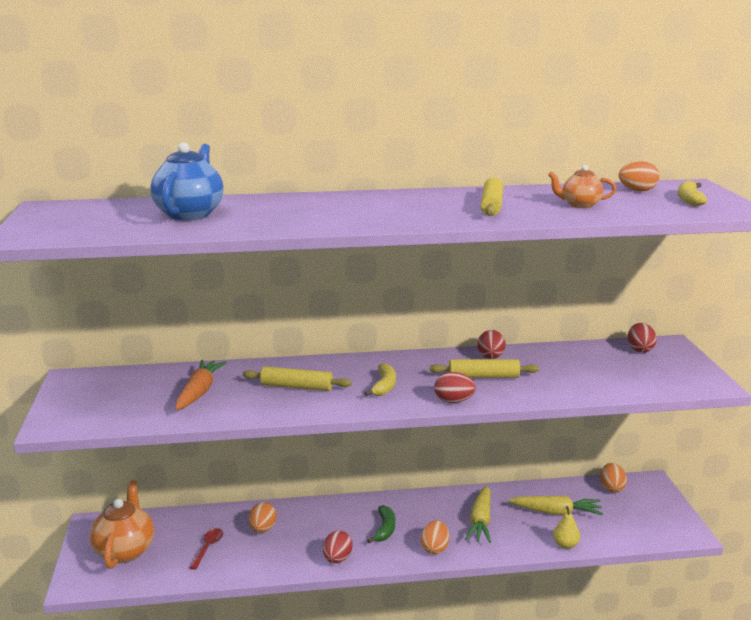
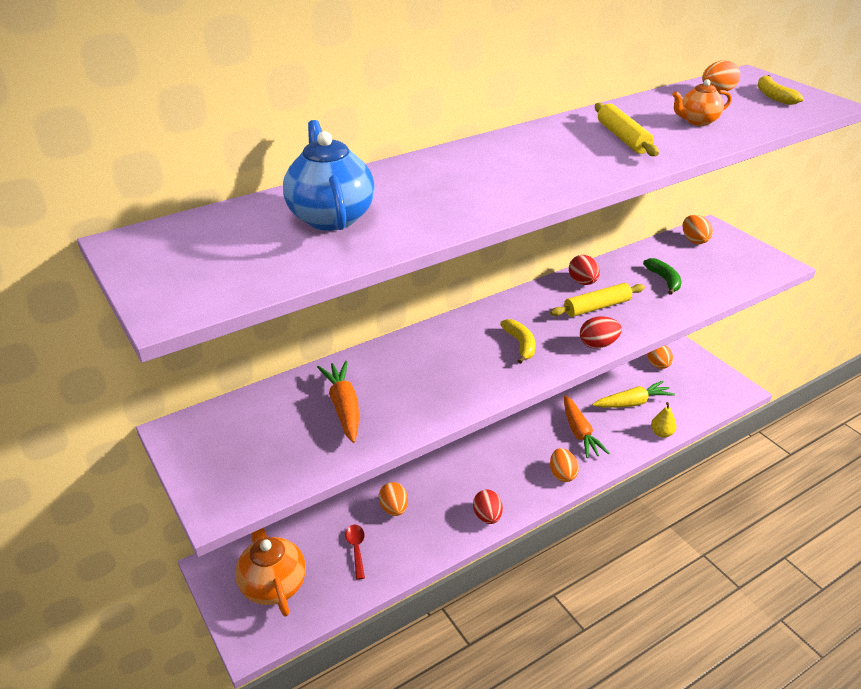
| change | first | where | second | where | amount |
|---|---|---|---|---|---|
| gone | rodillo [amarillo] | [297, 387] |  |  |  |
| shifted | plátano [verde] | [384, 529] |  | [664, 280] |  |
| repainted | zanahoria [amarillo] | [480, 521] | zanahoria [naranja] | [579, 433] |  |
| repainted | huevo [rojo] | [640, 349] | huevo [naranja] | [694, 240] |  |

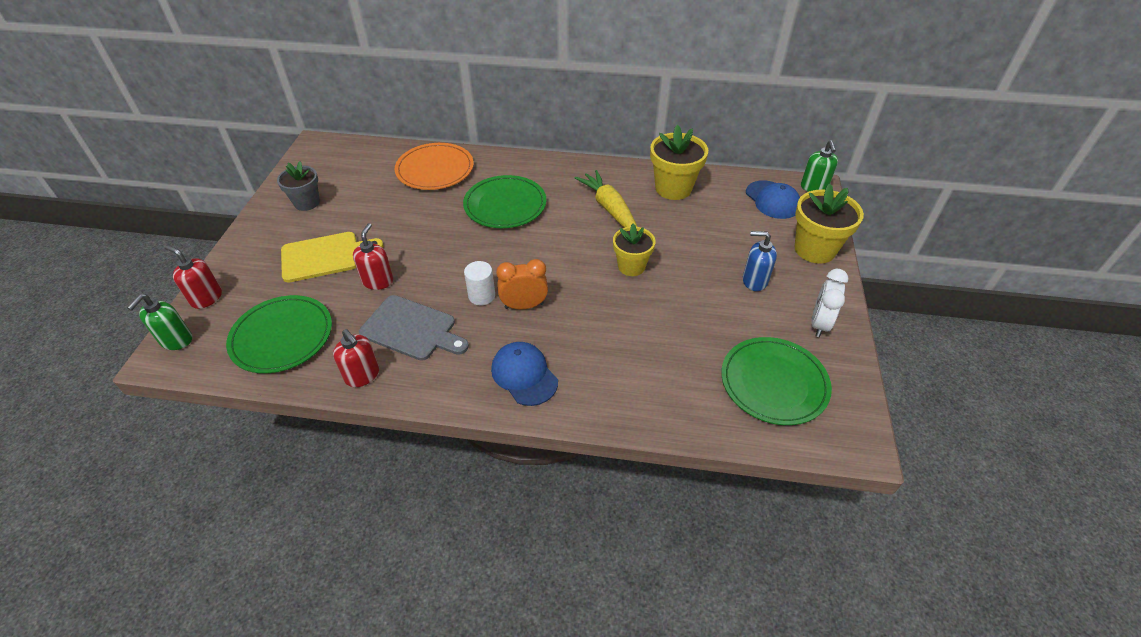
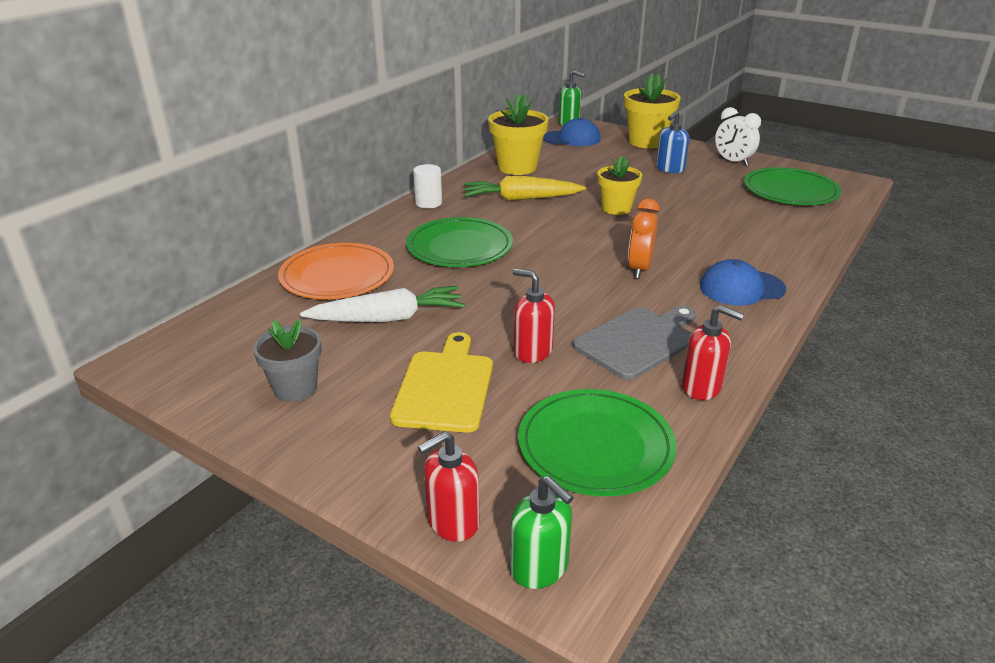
| change | first | where | second | where | amount |
|---|---|---|---|---|---|
| new |  |  | zanahoria [blanco] | [388, 318] |  |
| shifted | cilindro [blanco] | [481, 296] |  | [428, 203] |  |
| rotated | dispensador de jabón [rojo] | [362, 375] |  | [701, 387] | 45 degrees clockwise |

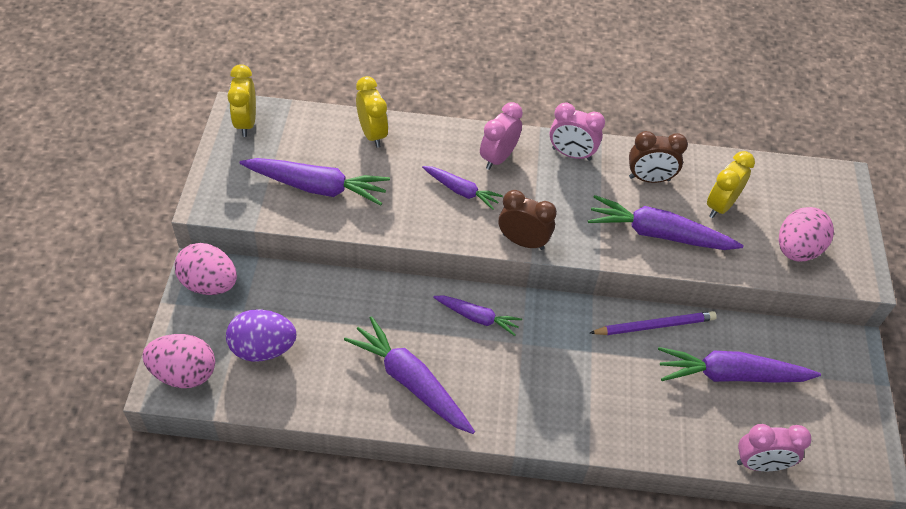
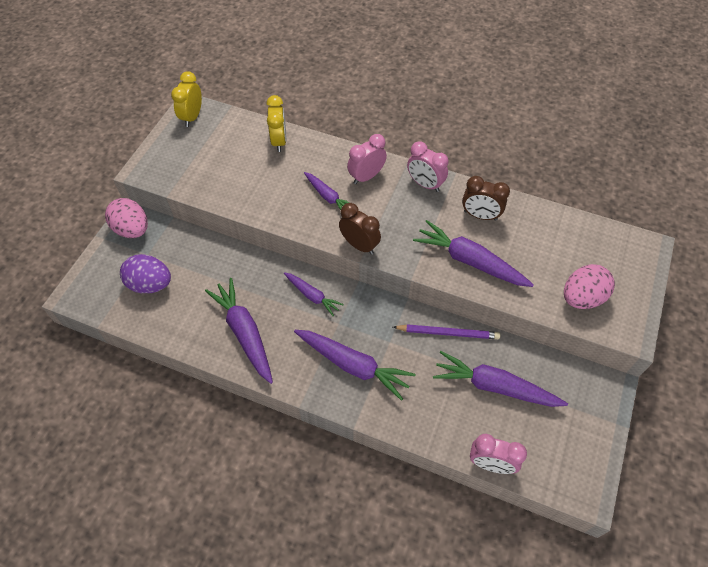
| change | first | where | second | where | amount |
|---|---|---|---|---|---|
| gone | huevo [rosa] | [184, 373] |  |  |  |
| gone | despertador [amarillo] | [720, 206] |  |  |  |
| shifted | zanahoria [morado] | [317, 187] |  | [353, 365] |  |

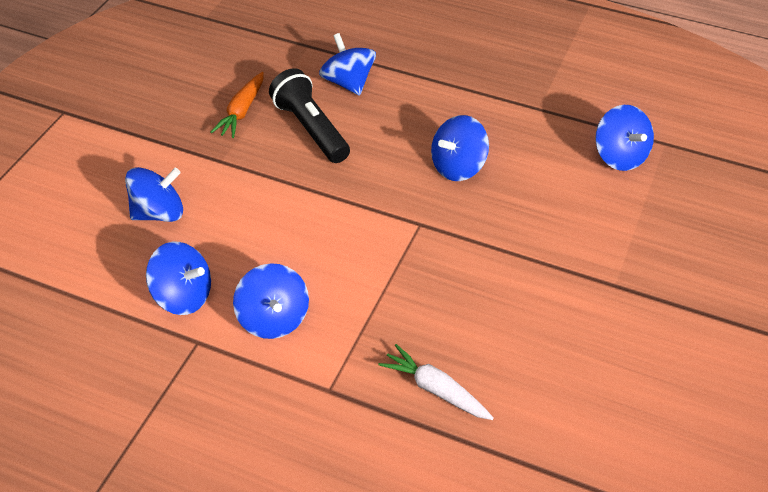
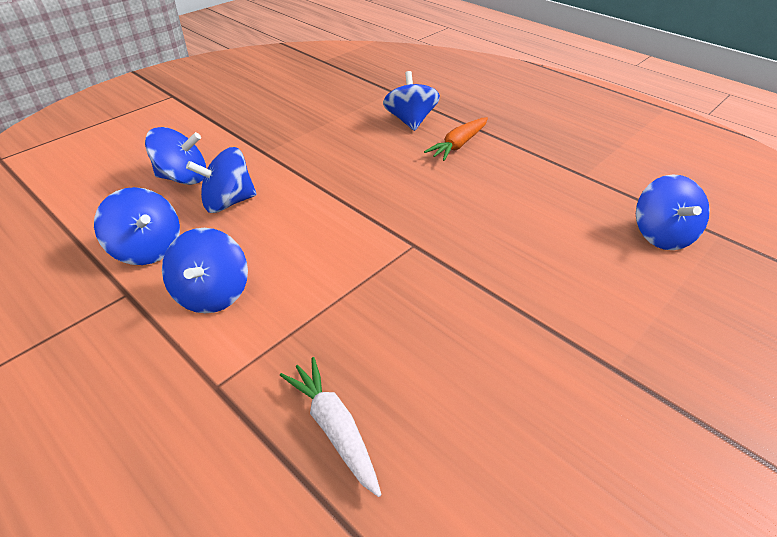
| change | first | where | second | where | amount |
|---|---|---|---|---|---|
| gone | lámpara de mano [negro] | [311, 129] |  |  |  |
| shifted | zanahoria [naranja] | [242, 111] |  | [458, 145] |  |
| shifted | peonza [azul] | [458, 167] |  | [228, 202] |  |

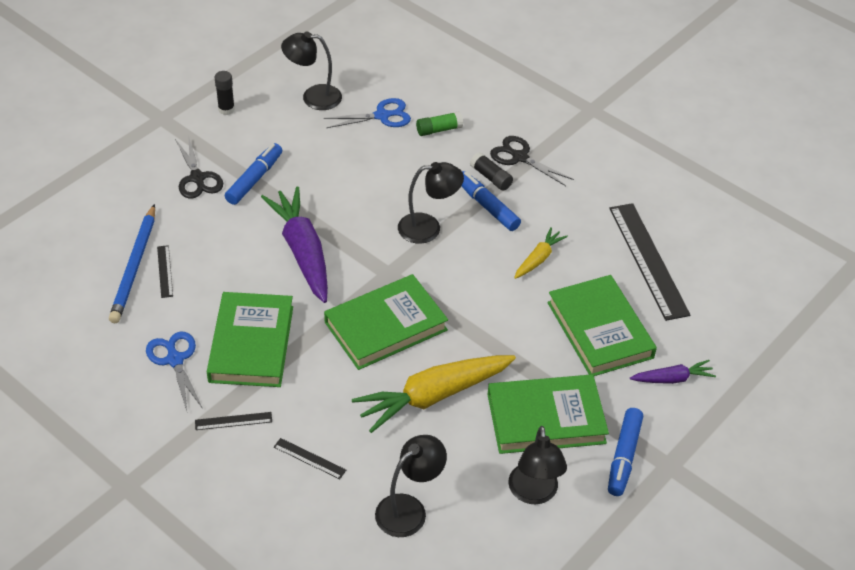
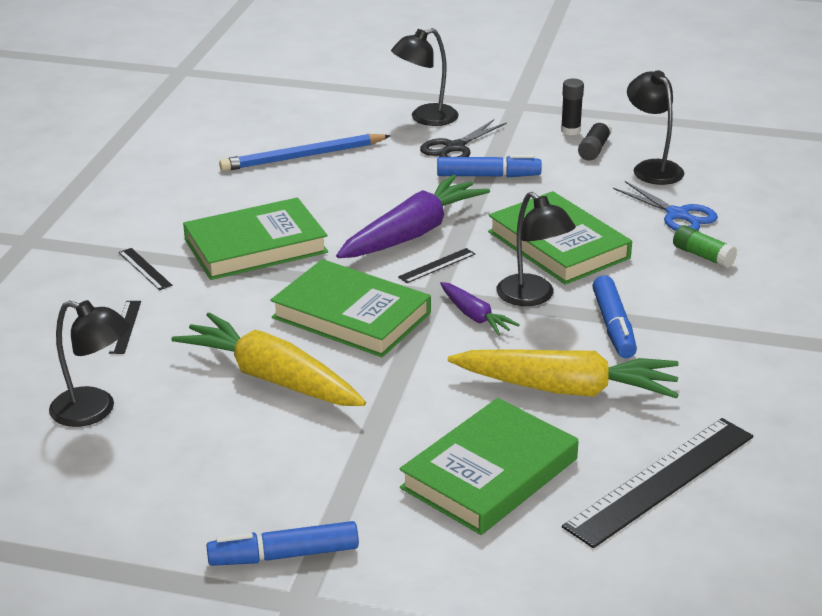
| change | first | where | second | where | amount |
|---|---|---|---|---|---|
| gone | tijeras [azul] | [175, 360] |  |  |  |
| gone | tijeras [negro] | [520, 157] |  |  |  |
| shifted | regla [negro] | [165, 271] |  | [437, 265] |  |
| shifted | barra de pegamento [negro] | [490, 177] |  | [594, 149] |  |
| shifted | libro [verde] | [546, 418] |  | [558, 245] |  |
| shifted | lámpara [negro] | [534, 493] |  | [425, 118] |  |
| shifted | zanahoria [morado] | [672, 379] |  | [474, 316] |  |
| rotated | rotulador [azul] | [487, 206] |  | [613, 326] | 150 degrees clockwise |
| scaled | zanahoria [amarillo] | [538, 259] |  | [565, 389] | x1.97 |

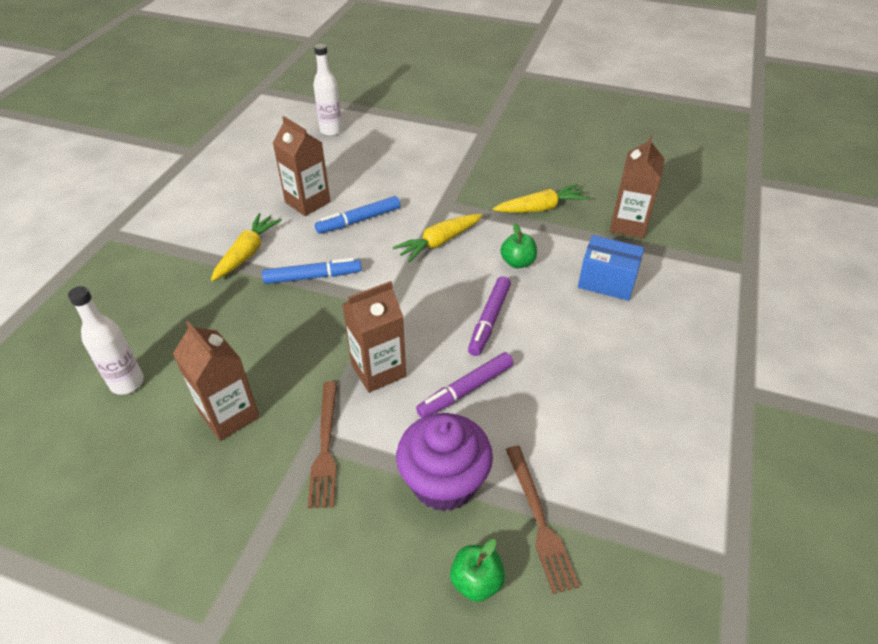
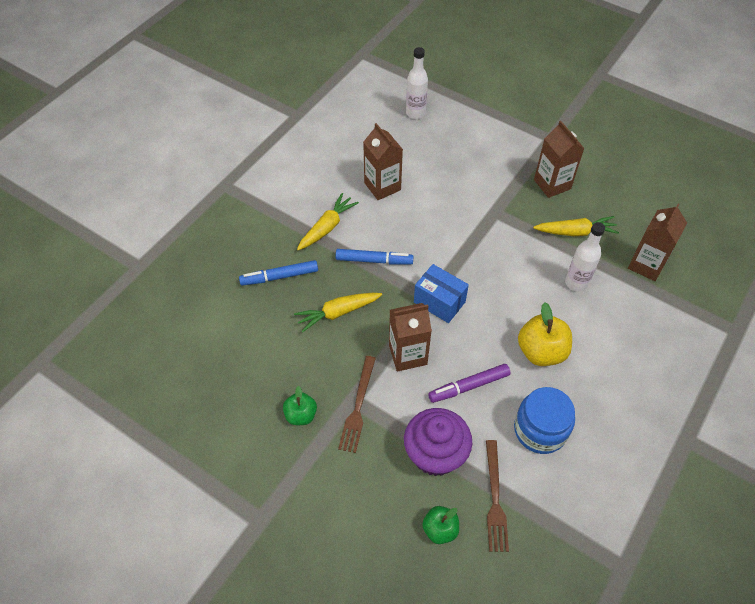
| change | first | where | second | where | amount |
|---|---|---|---|---|---|
| gone | rotulador [morado] | [489, 320] |  |  |  |
| new |  |  | tarro [azul] | [540, 430] |  |
| new |  |  | manzana [amarillo] | [541, 351] |  |
| shifted | botella [blanco] | [127, 383] |  | [576, 283] |  |
| shifted | cartón de leche [marrón] | [229, 415] |  | [552, 184] |  |
| shifted | rotulador [azul] | [359, 220] |  | [279, 277] |  |
| shifted | zanahoria [amarillo] | [439, 242] |  | [338, 313] |  |
| shifted | manzana [verde] | [517, 262] |  | [301, 415] |  |
| shifted | caja [azul] | [607, 282] |  | [439, 302] |  |

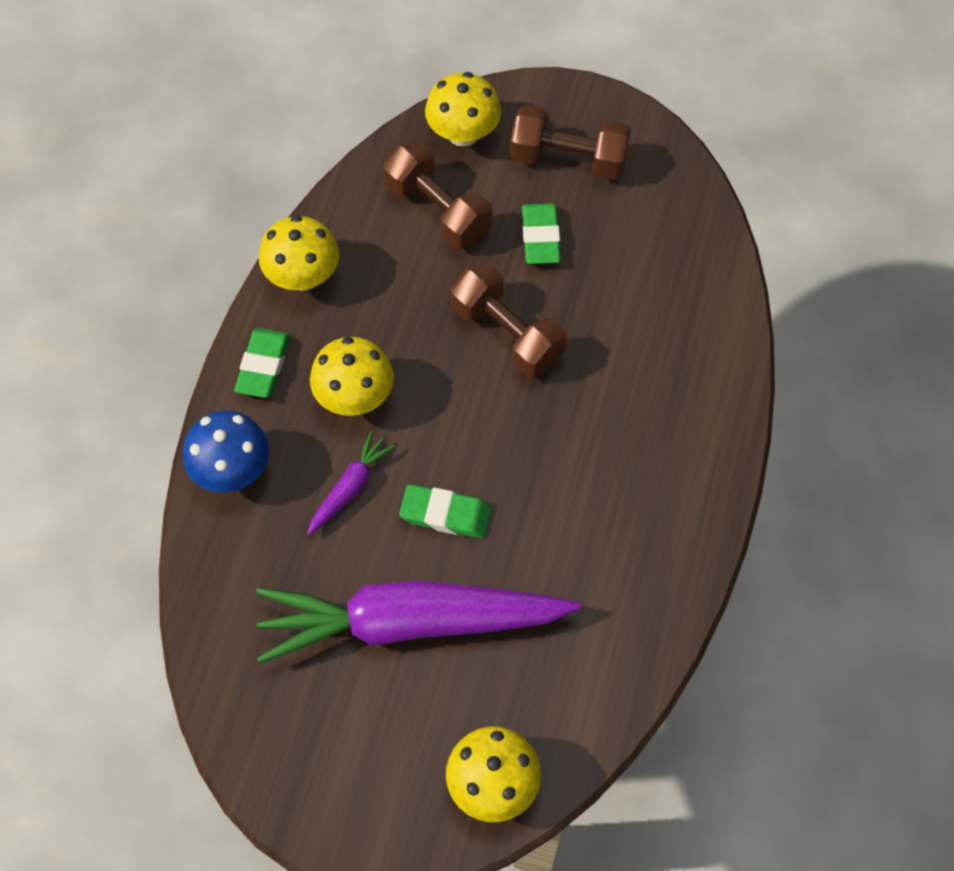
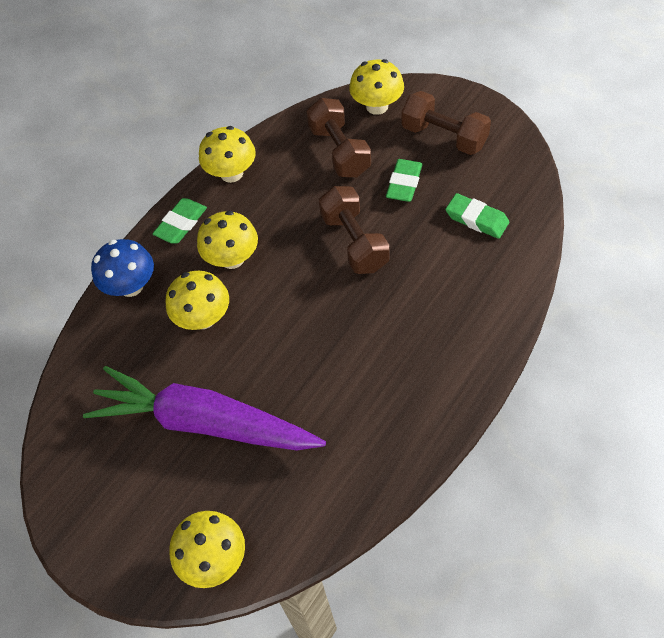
| change | first | where | second | where | amount |
|---|---|---|---|---|---|
| shifted | goma de borrar [verde] | [445, 514] |  | [476, 219] |  |
| swapped | zanahoria [morado] | [350, 488] | seta [amarillo] | [203, 318] |  |

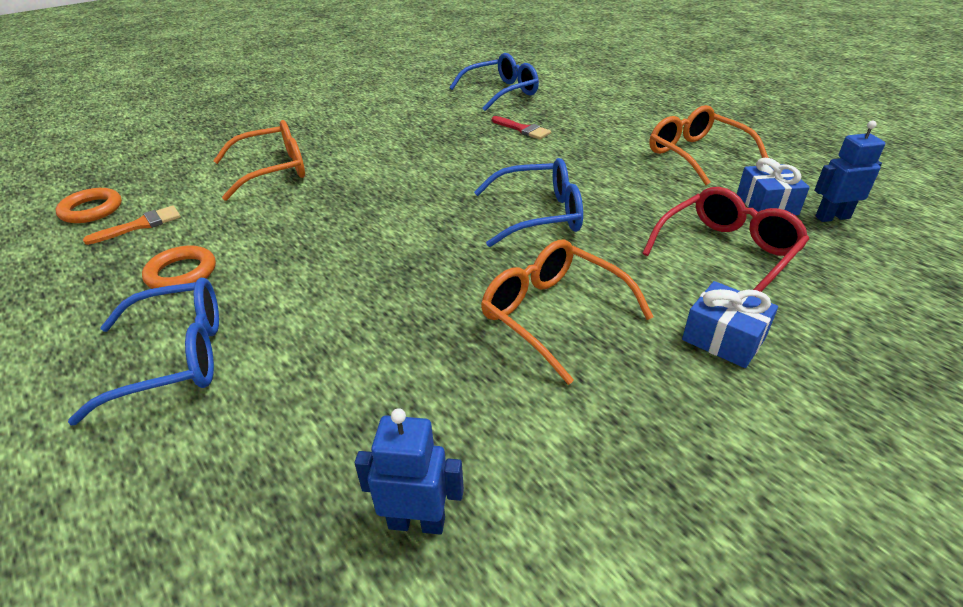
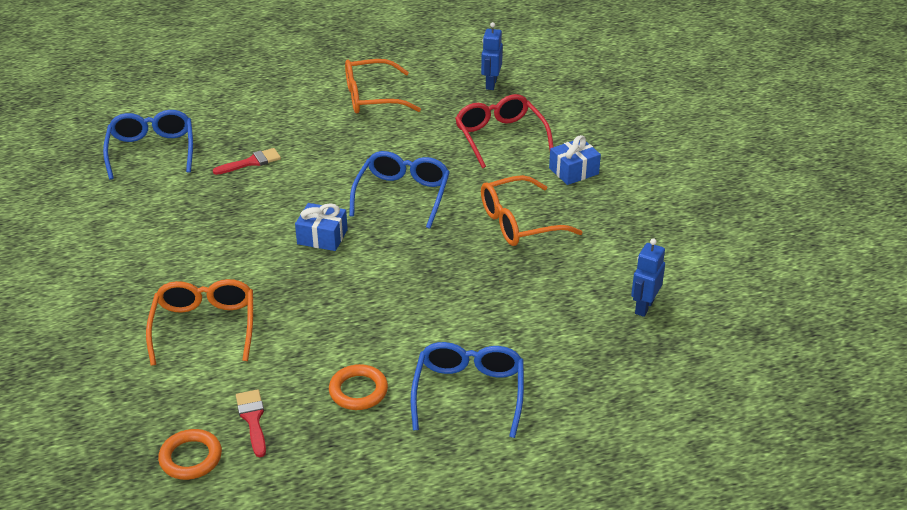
| change | first | where | second | where | amount |
|---|---|---|---|---|---|
| shifted | regalo [azul] | [767, 204] |  | [322, 237] |  |
| repainted | pincel [naranja] | [141, 225] | pincel [rojo] | [253, 419] |  |

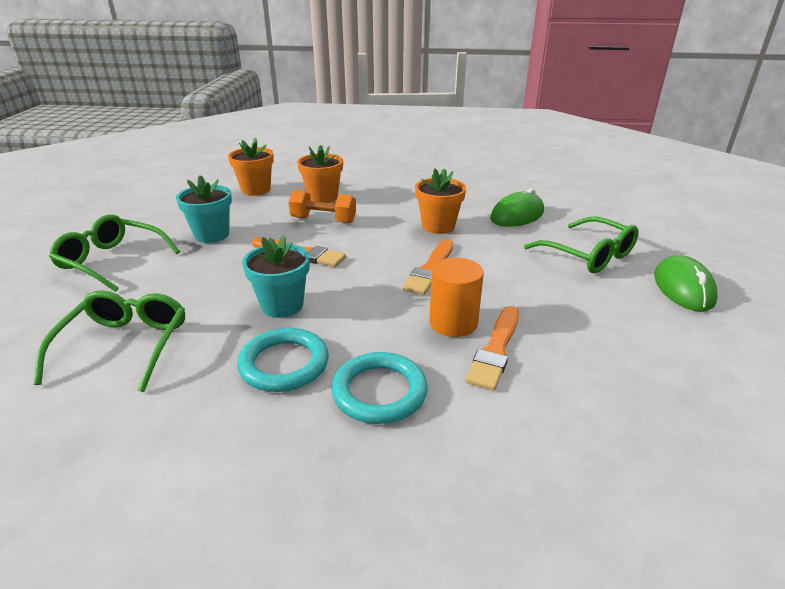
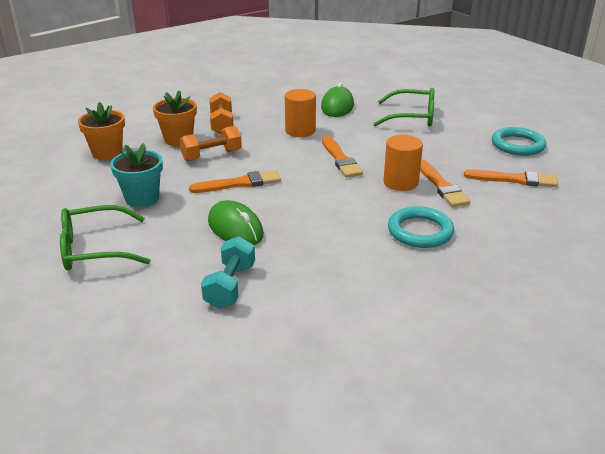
| change | first | where | second | where | amount |
|---|---|---|---|---|---|
| gone | maceta [turquesa] | [282, 305] |  |  |  |
| new |  |  | mancuerna [naranja] | [222, 124] |  |
| new |  |  | pincel [naranja] | [514, 179] |  |
| shifted | anillo [turquesa] | [284, 364] |  | [517, 145] |  |
| shifted | ratón [verde] | [683, 288] |  | [235, 228] |  |
| swapped | gafas [verde] | [125, 346] | mancuerna [turquesa] | [230, 286] |  |
| swapped | maceta [naranja] | [438, 226] | cilindro [naranja] | [300, 131] |  |

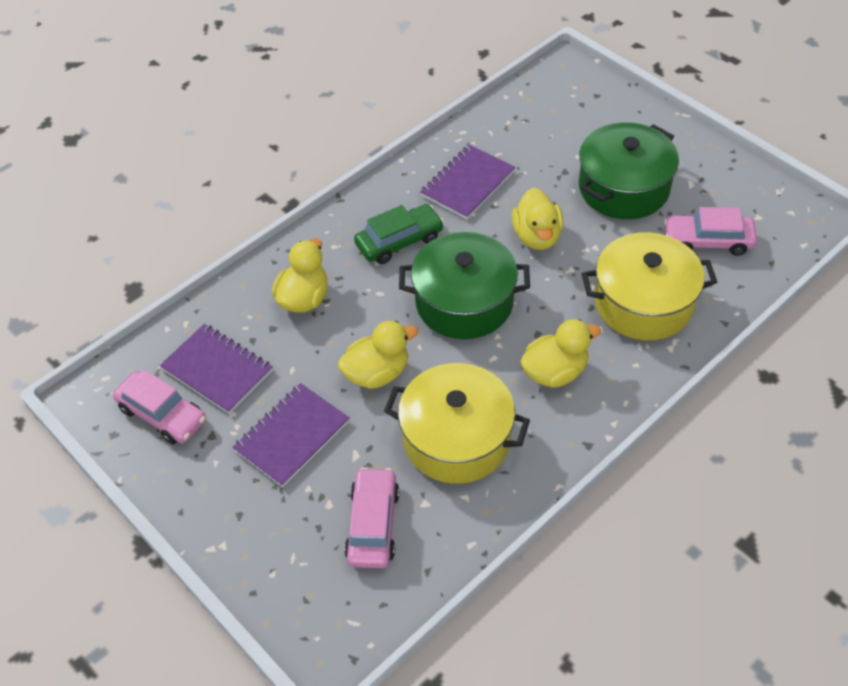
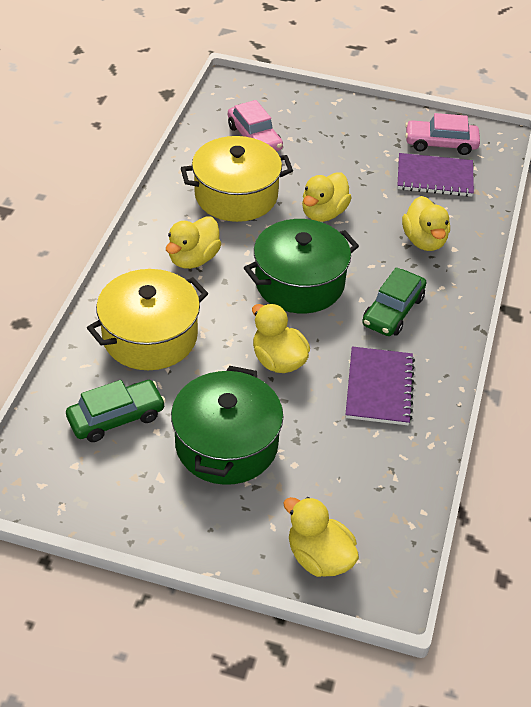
| change | first | where | second | where | amount |
|---|---|---|---|---|---|
| gone | cuaderno [morado] | [292, 436] |  |  |  |
| new |  |  | pato [amarillo] | [319, 557] |  |
| repainted | coche [rosa] | [707, 241] | coche [verde] | [116, 417] |  |

